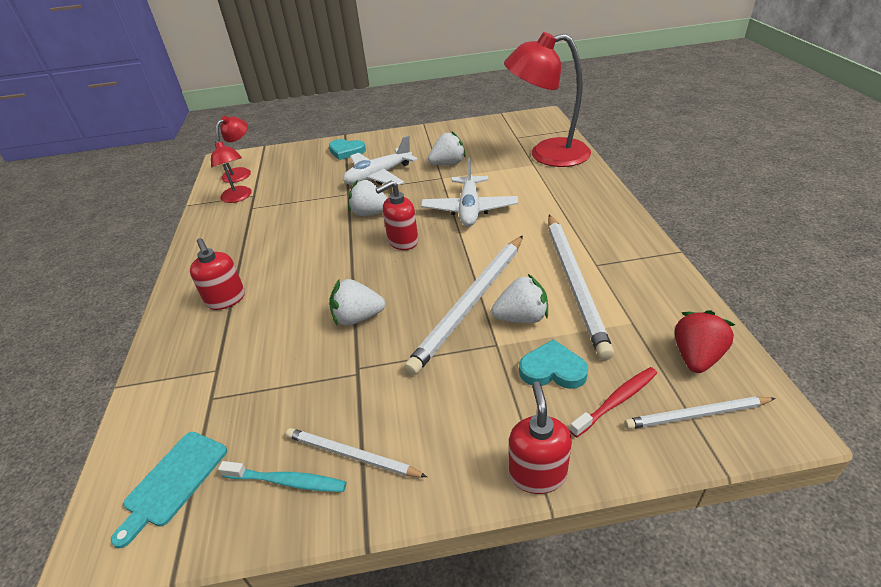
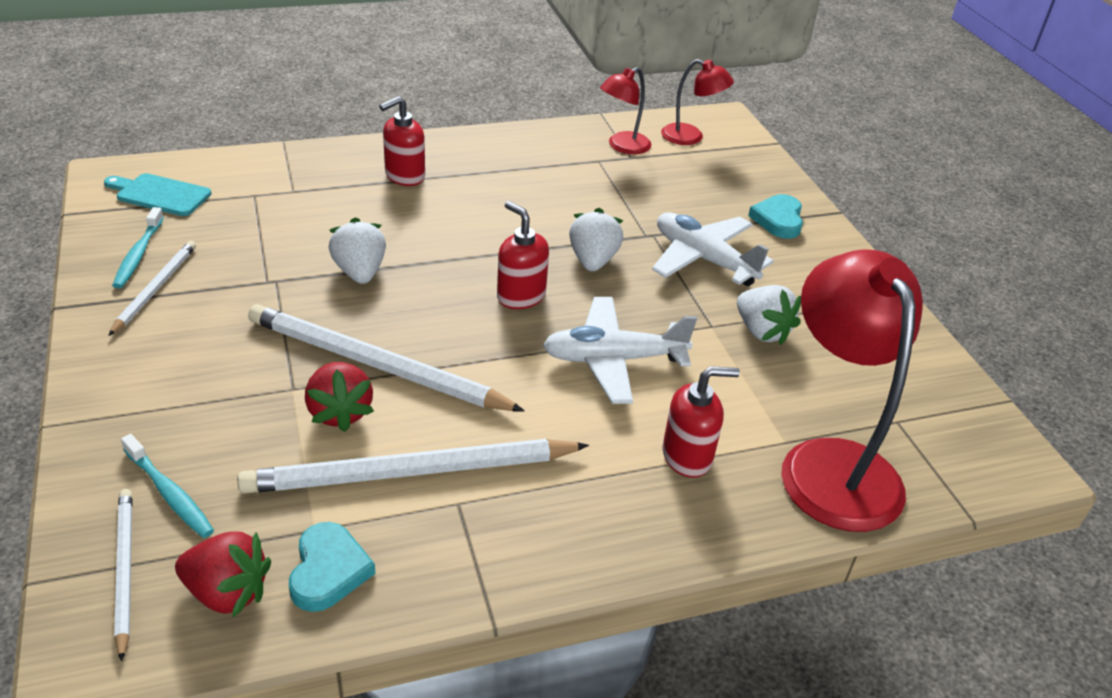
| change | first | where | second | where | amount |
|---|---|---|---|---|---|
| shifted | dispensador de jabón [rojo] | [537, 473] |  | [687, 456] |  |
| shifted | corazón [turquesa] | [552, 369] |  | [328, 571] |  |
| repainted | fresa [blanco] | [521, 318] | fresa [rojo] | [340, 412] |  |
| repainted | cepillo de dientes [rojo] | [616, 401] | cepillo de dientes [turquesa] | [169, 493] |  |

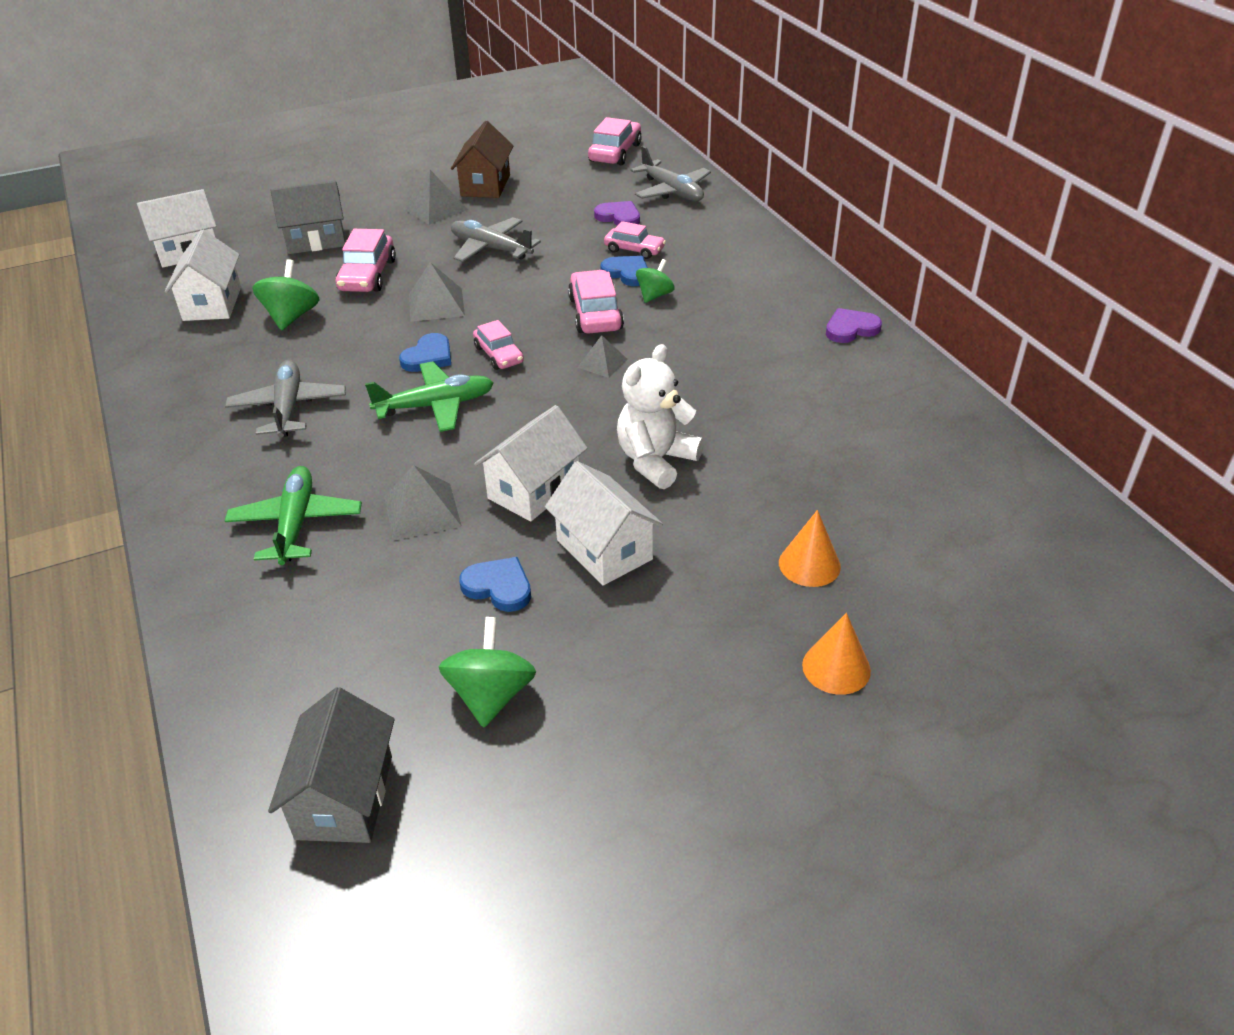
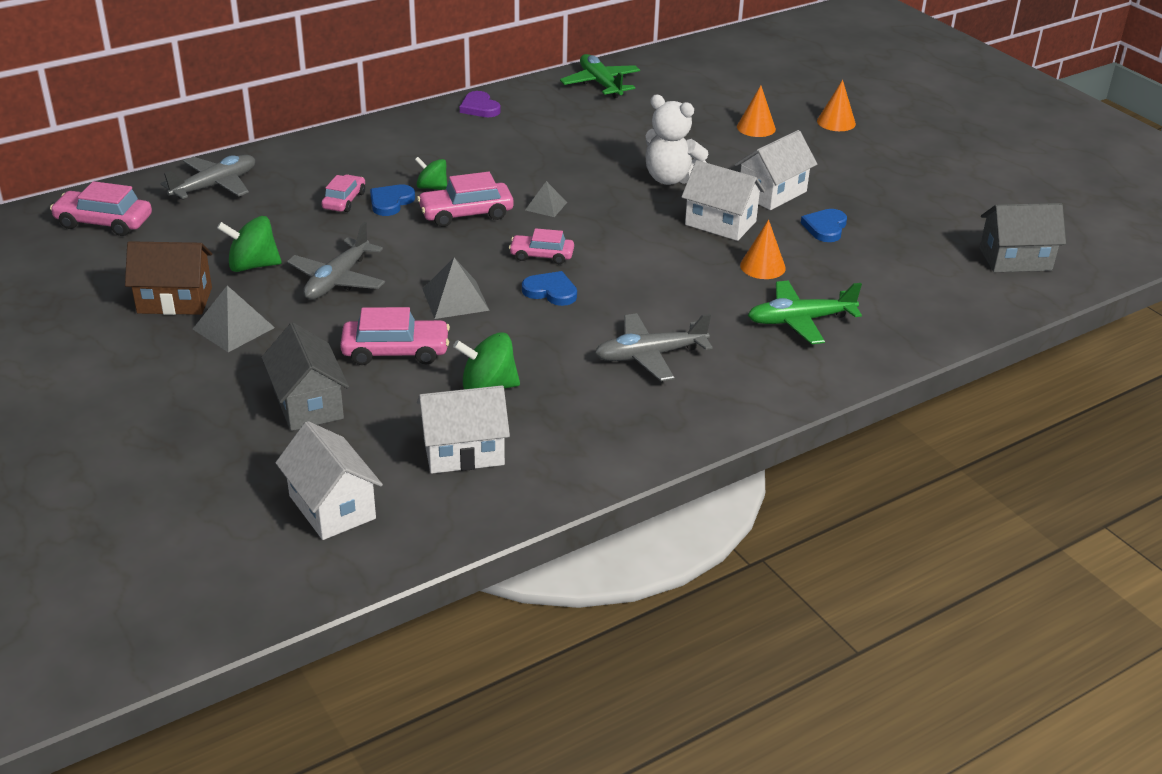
| change | first | where | second | where | amount |
|---|---|---|---|---|---|
| gone | corazón [morado] | [619, 217] |  |  |  |
| shifted | avión [verde] | [436, 405] |  | [600, 84] |  |
| shifted | peonza [verde] | [491, 695] |  | [253, 266] |  |
| swapped | pirámide [gris] | [422, 511] | cono [naranja] | [762, 266] |  |
| rotated | coche [rosa] | [499, 355] |  | [541, 255] | 135 degrees counterclockwise |

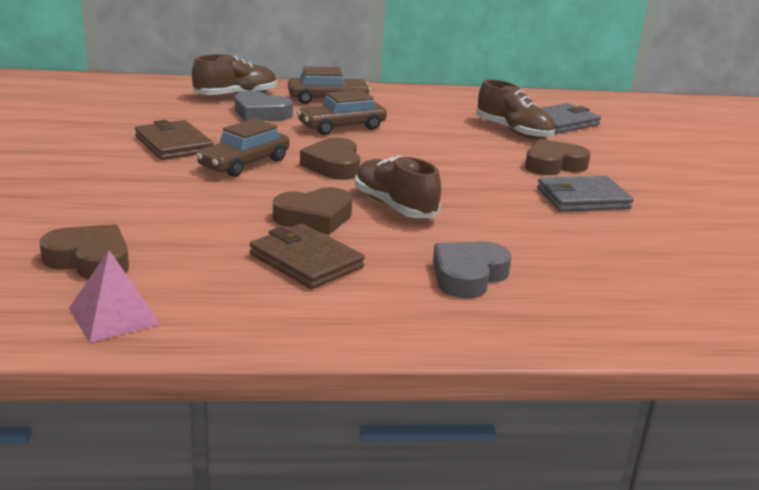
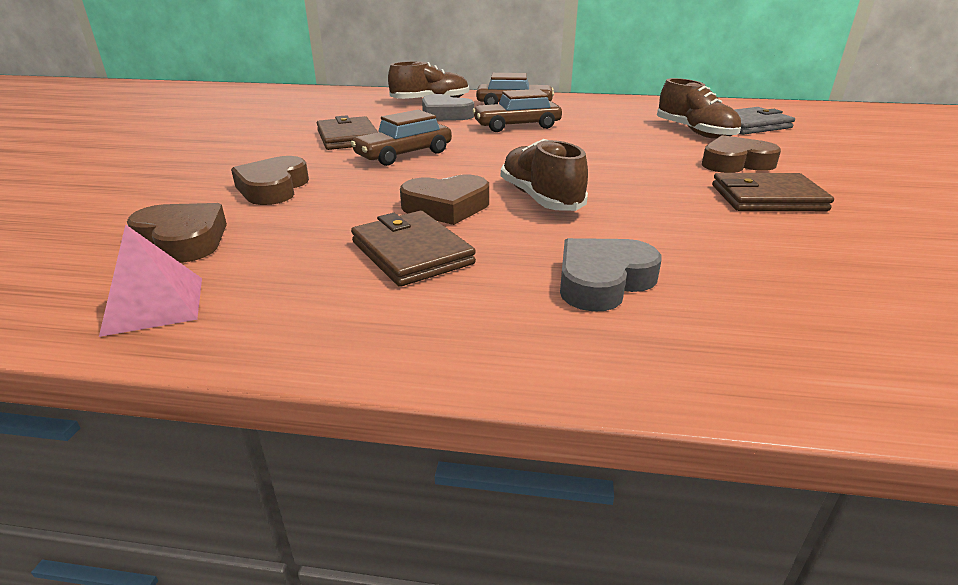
| change | first | where | second | where | amount |
|---|---|---|---|---|---|
| shifted | corazón [marrón] | [333, 165] |  | [273, 188] |  |
| repainted | cartera [gris] | [582, 199] | cartera [marrón] | [767, 198] |  |

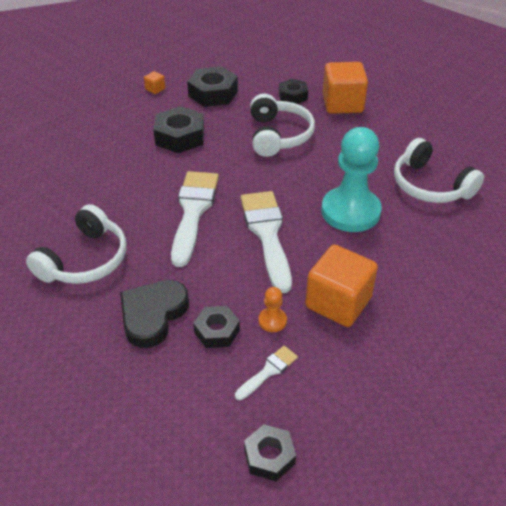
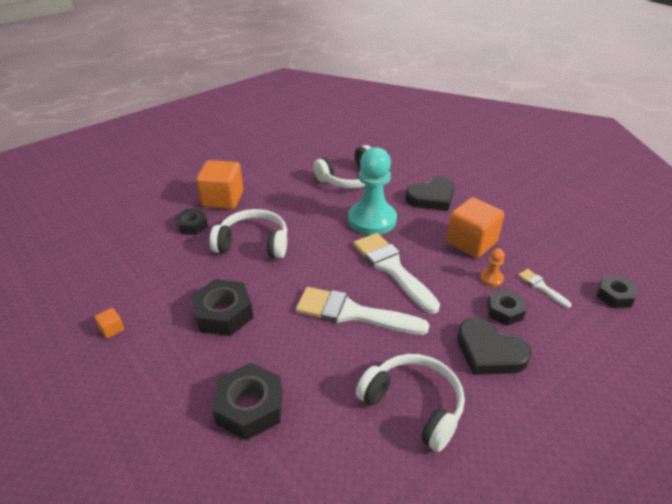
| change | first | where | second | where | amount |
|---|---|---|---|---|---|
| new |  |  | corazón [negro] | [431, 198] |  |
| shifted | tuerca [negro] | [213, 93] |  | [249, 407] |  |
| rotated | pincel [blanco] | [267, 234] |  | [392, 268] | 60 degrees clockwise |

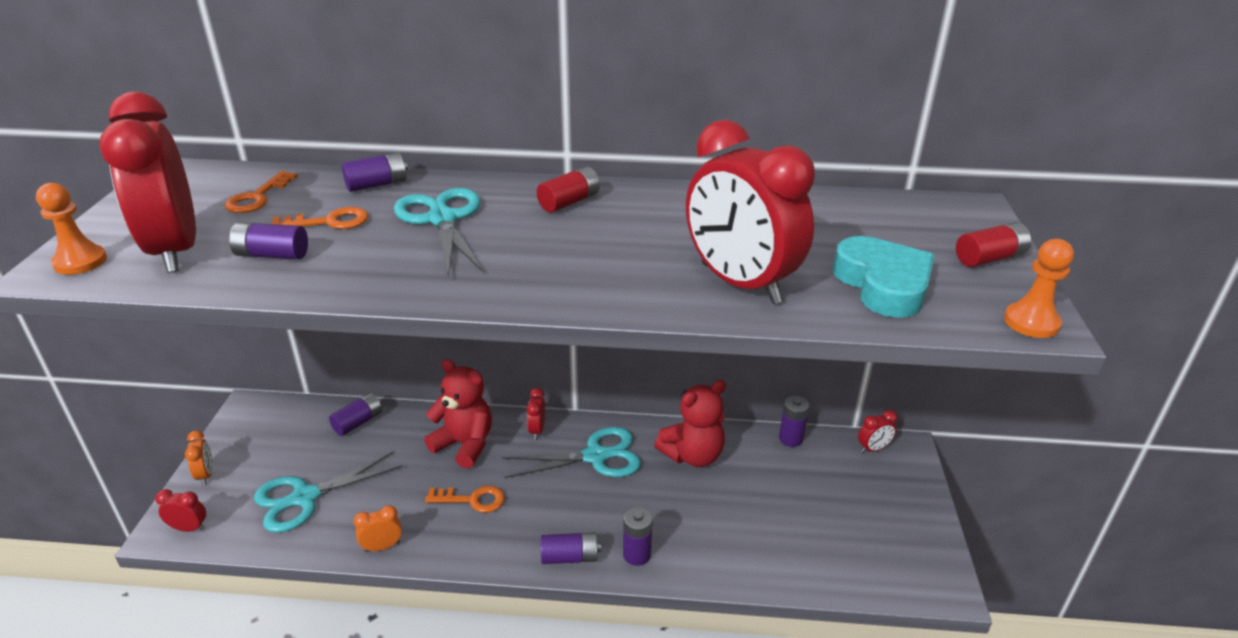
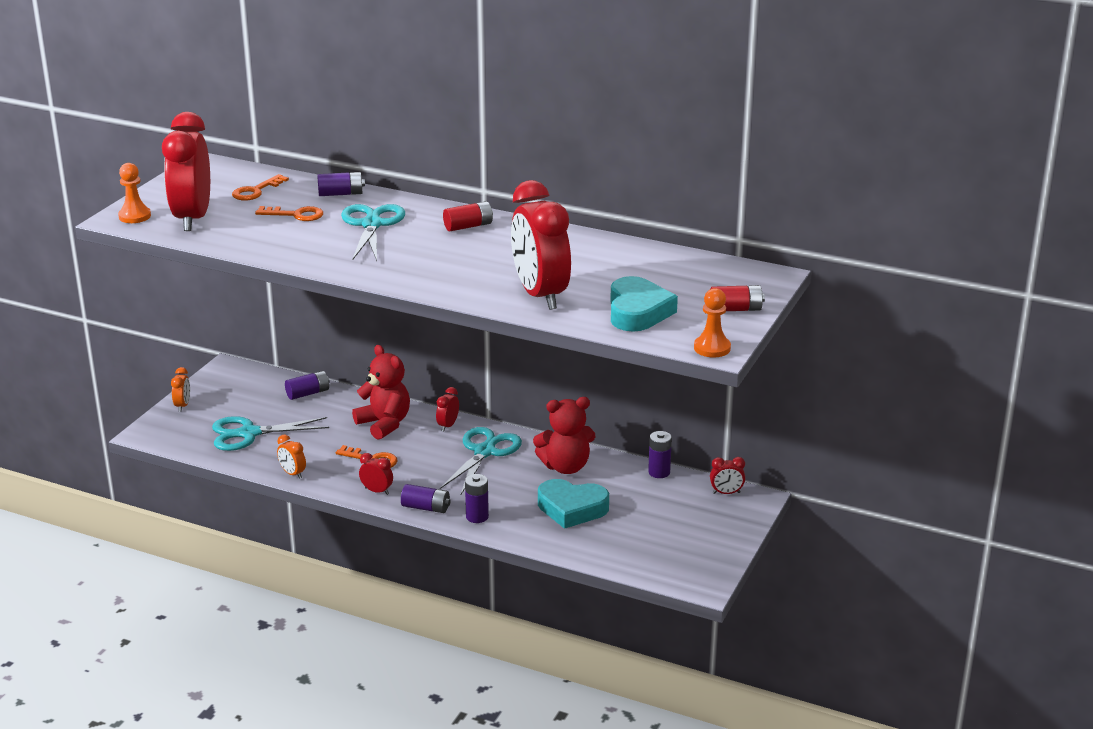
| change | first | where | second | where | amount |
|---|---|---|---|---|---|
| gone | pila [morado] | [272, 255] |  |  |  |
| new |  |  | corazón [turquesa] | [572, 508] |  |
| shifted | despertador [rojo] | [189, 528] |  | [377, 491] |  |
| rotated | despertador [naranja] | [382, 546] |  | [292, 473] | 135 degrees counterclockwise |
| rotated | tijeras [turquesa] | [595, 456] |  | [484, 452] | 75 degrees counterclockwise |

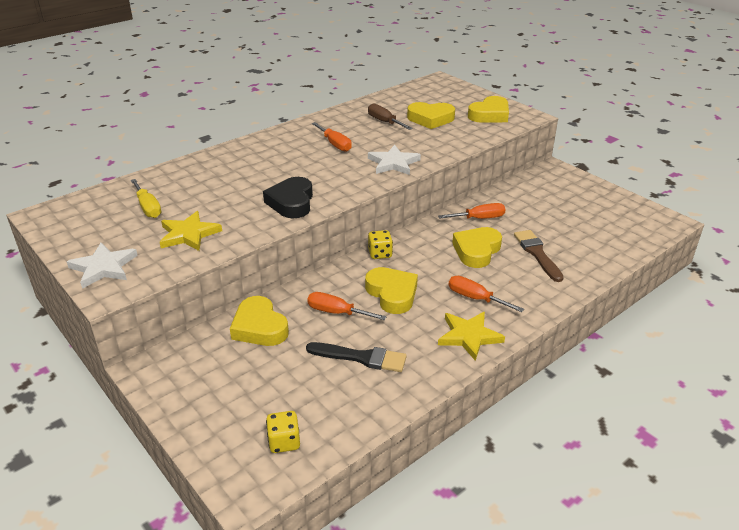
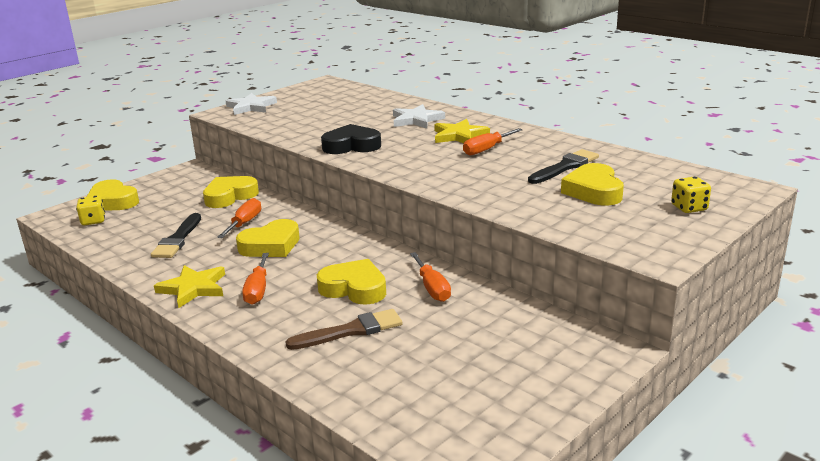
| change | first | where | second | where | amount |
|---|---|---|---|---|---|
| gone | destornillador [amarillo] | [148, 207] |  |  |  |
| shifted | estrella [amarillo] | [189, 234] |  | [459, 136] |  |
| shifted | estrella [blanco] | [393, 163] |  | [416, 120] |  |
| shifted | dado [amarillo] | [380, 254] |  | [689, 208] |  |
| shifted | corazón [amarillo] | [490, 115] |  | [112, 201] |  |
| swapped | destornillador [marrón] | [384, 122] | pincel [negro] | [565, 167] |  |
| rotated | destornillador [naranja] | [475, 298] |  | [258, 290] | 150 degrees clockwise |

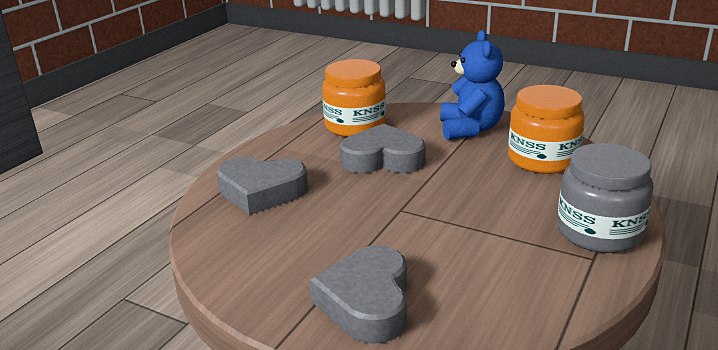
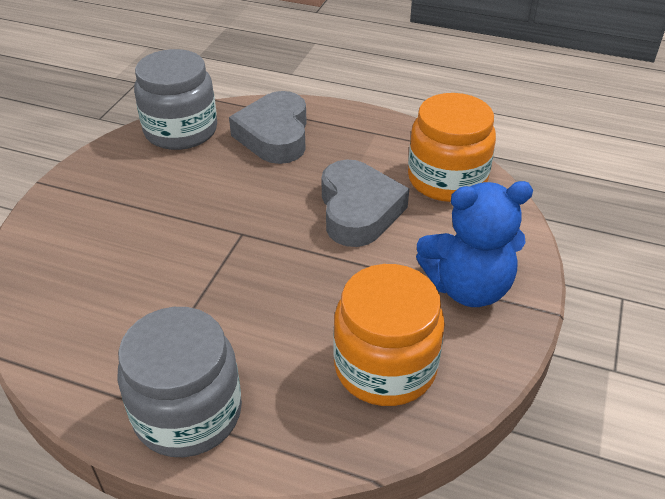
| change | first | where | second | where | amount |
|---|---|---|---|---|---|
| gone | corazón [gris] | [367, 302] |  |  |  |
| new |  |  | tarro [gris] | [181, 131] |  |

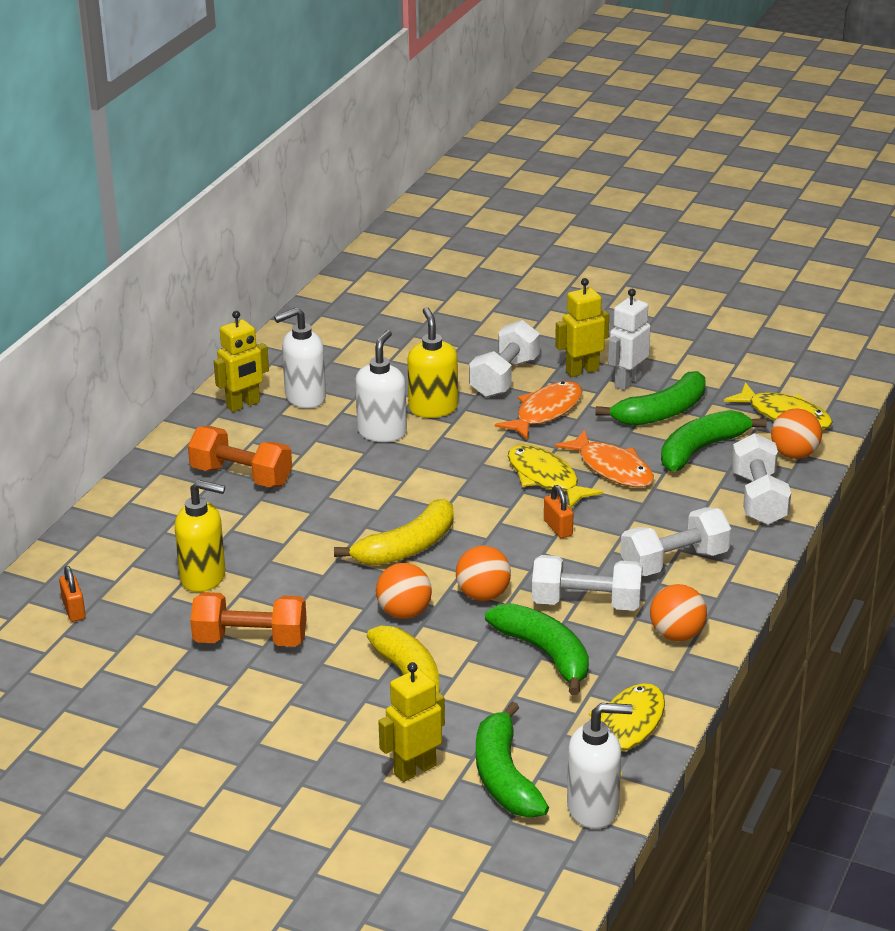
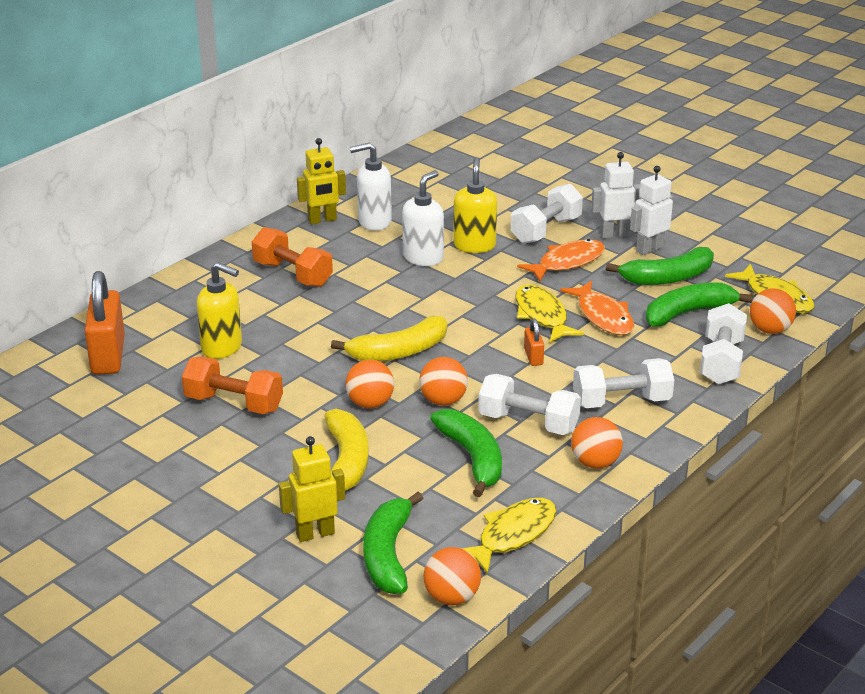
| change | first | where | second | where | amount |
|---|---|---|---|---|---|
| swapped | dispensador de jabón [blanco] | [593, 809] | pelota [naranja] | [452, 597] |  |
| repainted | robot [amarillo] | [582, 371] | robot [blanco] | [614, 234] |  |
| scaled | candado [naranja] | [74, 610] |  | [108, 355] | x2.15 |

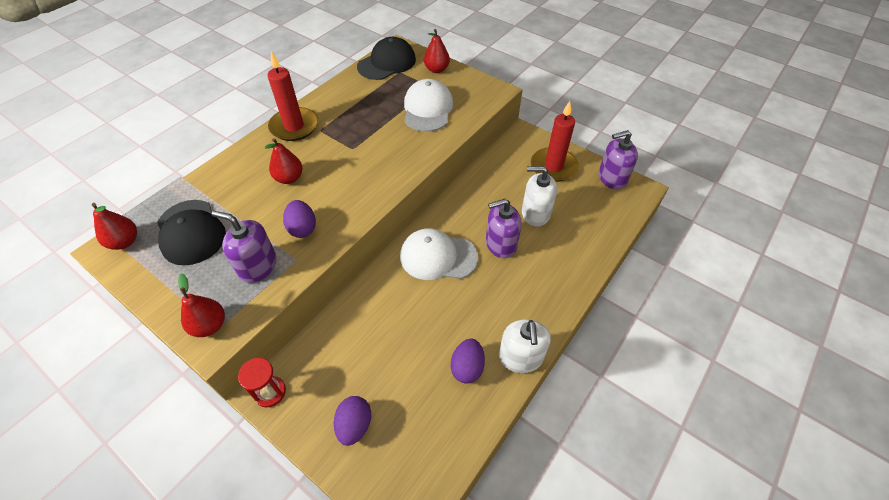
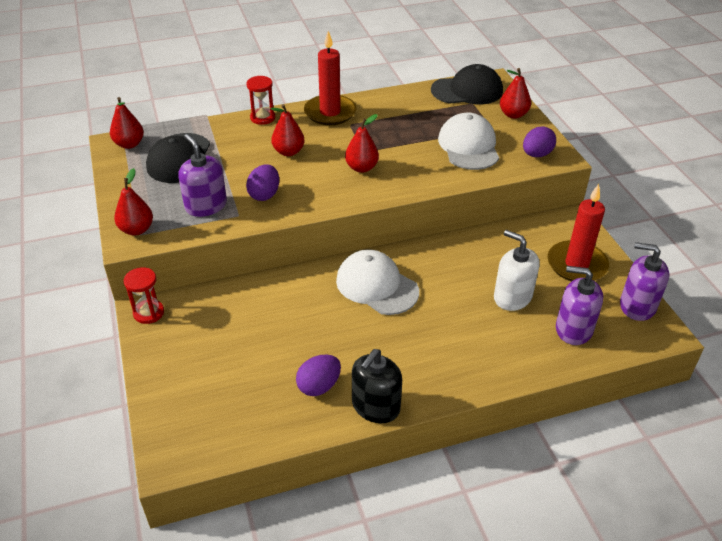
| change | first | where | second | where | amount |
|---|---|---|---|---|---|
| new |  |  | reloj de arena [rojo] | [262, 118] |  |
| new |  |  | pera [rojo] | [361, 168] |  |
| shifted | huevo [morado] | [354, 425] |  | [536, 154] |  |
| shifted | dispensador de jabón [morado] | [500, 244] |  | [573, 329] |  |
| repainted | dispensador de jabón [blanco] | [520, 357] | dispensador de jabón [negro] | [375, 406] |  |
| rotated | gorra [blanco] | [428, 109] |  | [468, 146] | 45 degrees counterclockwise |

